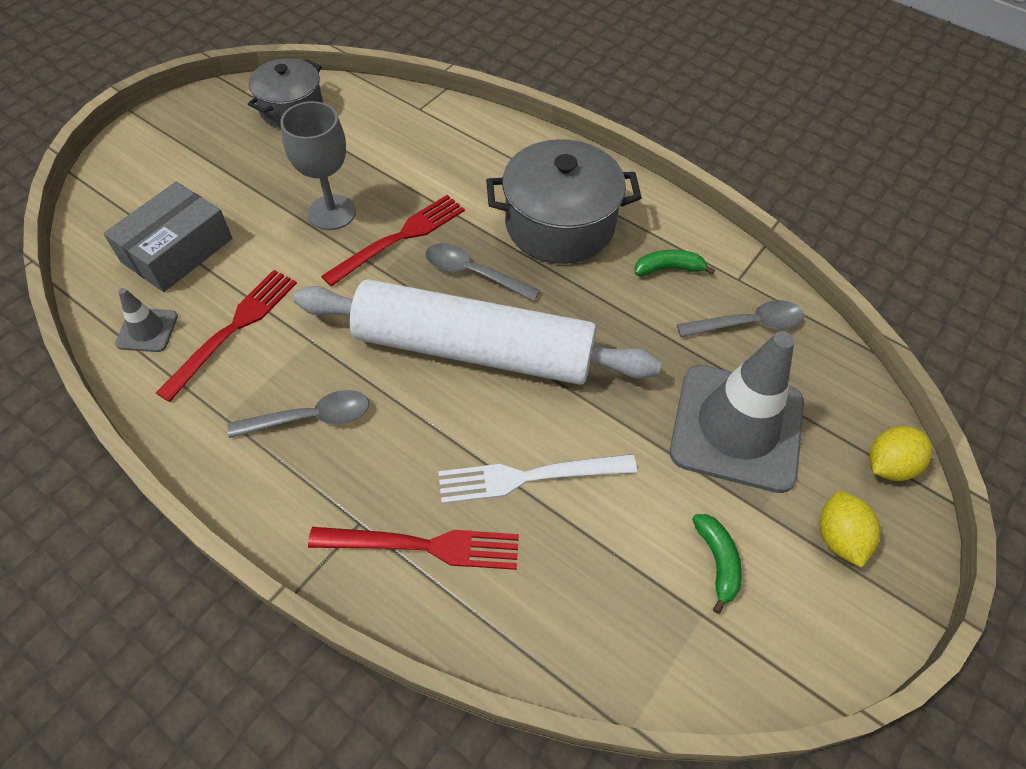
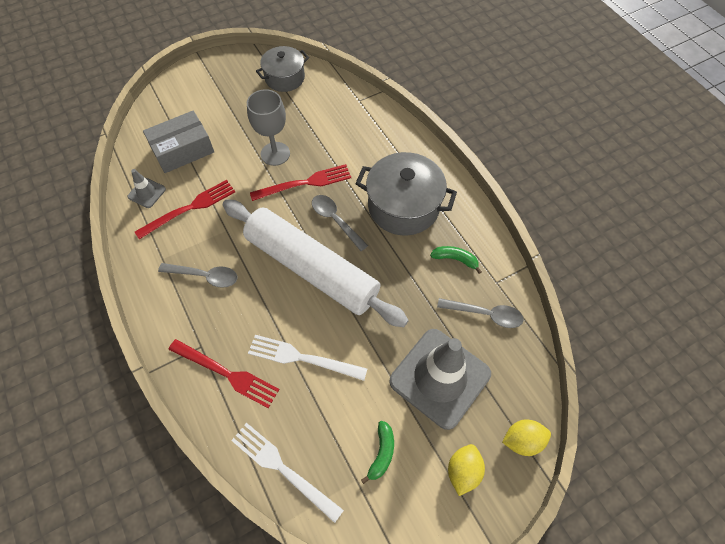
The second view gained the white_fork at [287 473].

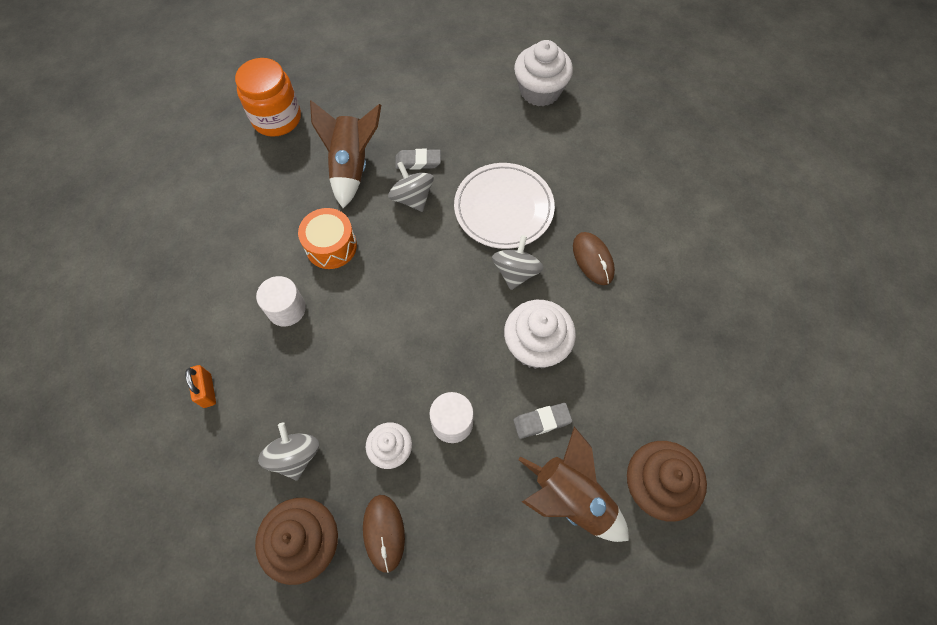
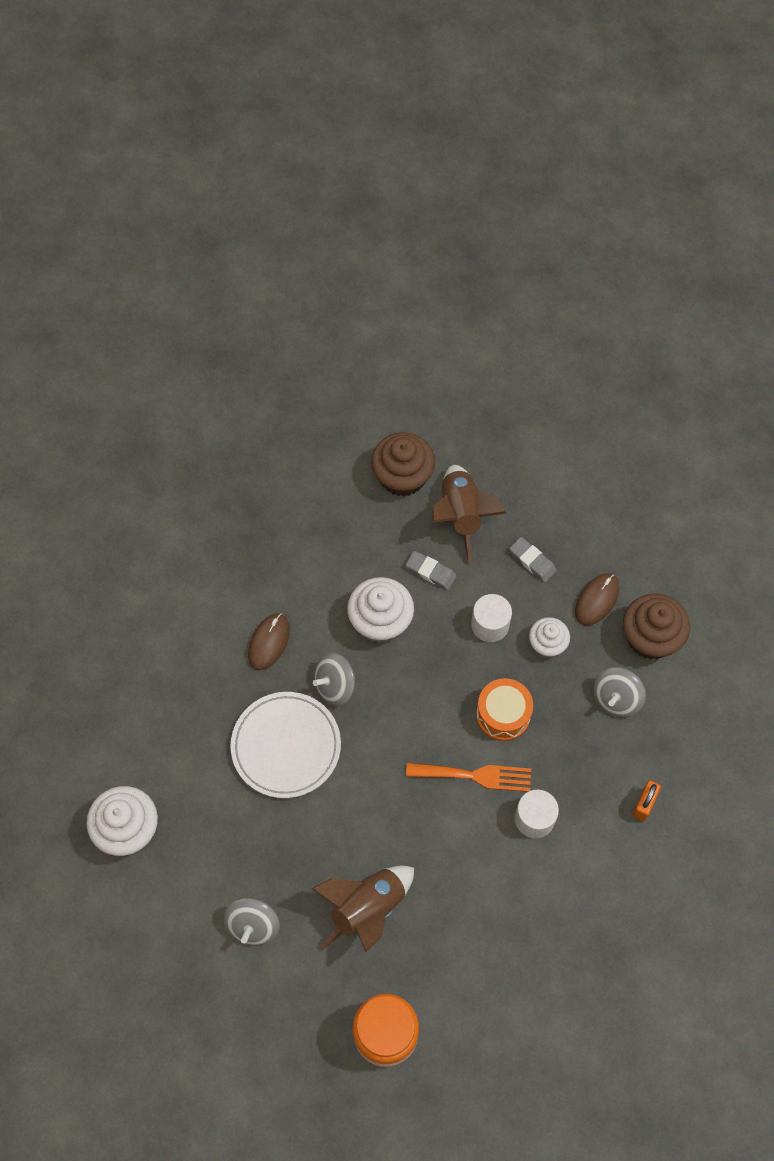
The grey_eraser ended up elsewhere, having gone from [418 159] to [533 559].
The grey_spinning_top ended up elsewhere, having gone from [411 187] to [252 922].
The orange_drum ended up elsewhere, having gone from [327 238] to [504 709].
The second view gained the orange_fork at [468 777].

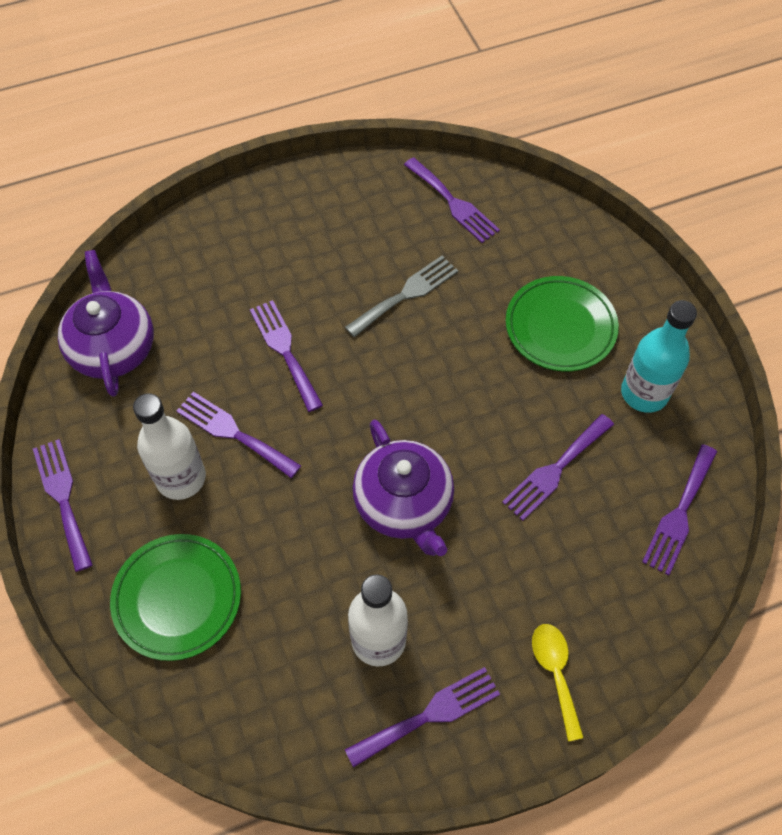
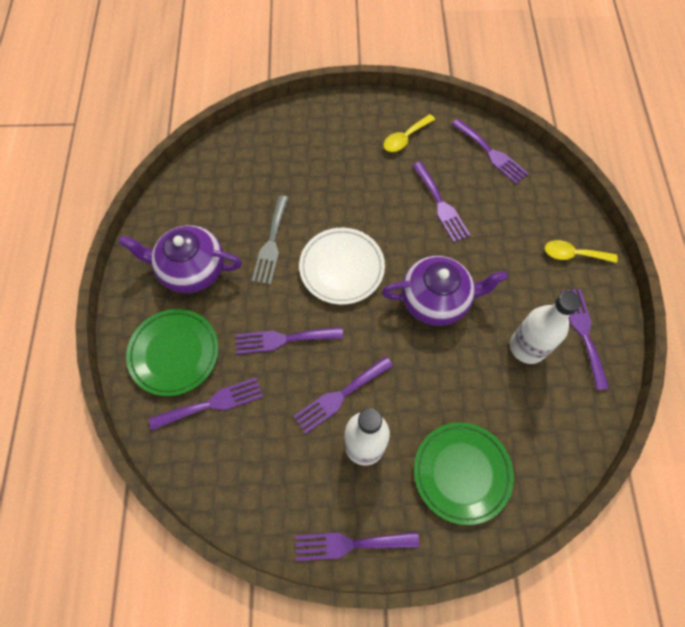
The purple_fork ended up elsewhere, having gone from [452 200] to [206 404].
The purple_teapot ended up elsewhere, having gone from [106 323] to [180 259].
The grey_fork at [401 296] ended up facing another way, 150 degrees counterclockwise from before.
The green_plate ended up elsewhere, having gone from [562 323] to [172 352].
Where the turquoise_bottle stood at [659 356], the yellow_spoon came to stand at [409 133].
The second view gained the white_plate at [342 266].

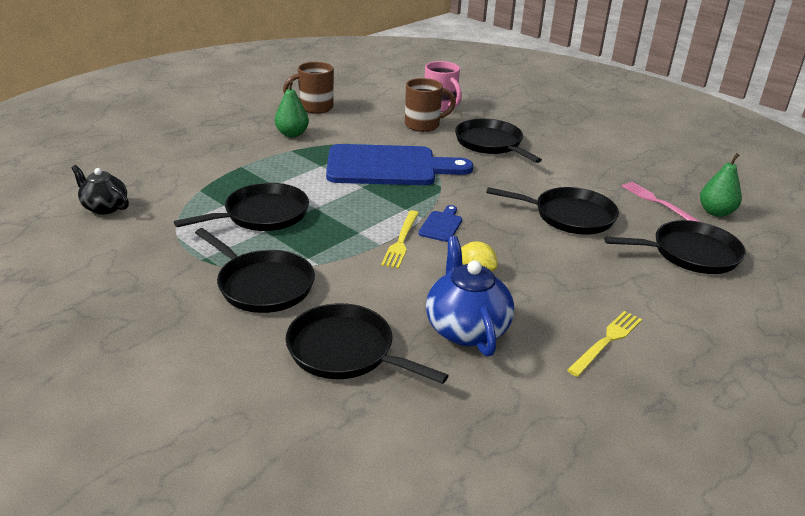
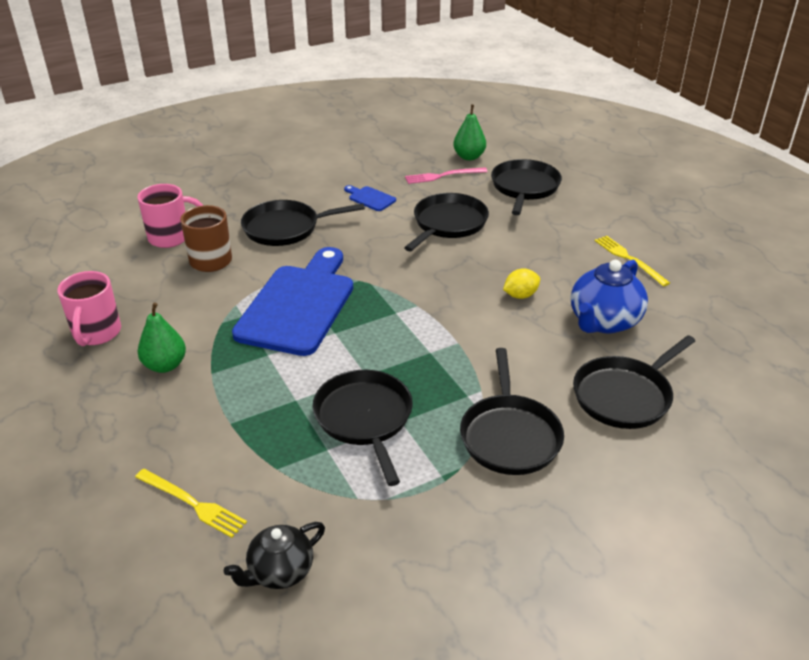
What was the brown_mug at [308 88] turned into the pink_mug at [89 308].
The blue_cutting_board ended up elsewhere, having gone from [440 223] to [370 198].
The yellow_fork ended up elsewhere, having gone from [400 239] to [191 503].
The black_pan at [255 270] ended up facing another way, 120 degrees clockwise from before.
The blue_teapot at [470 296] ended up facing another way, 60 degrees counterclockwise from before.

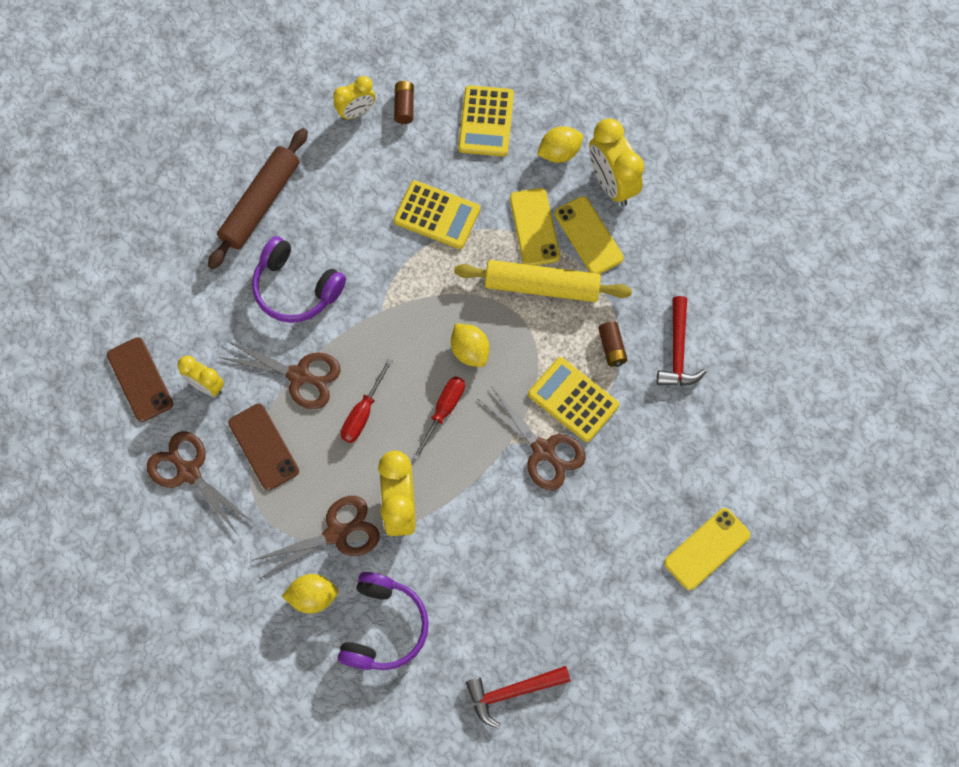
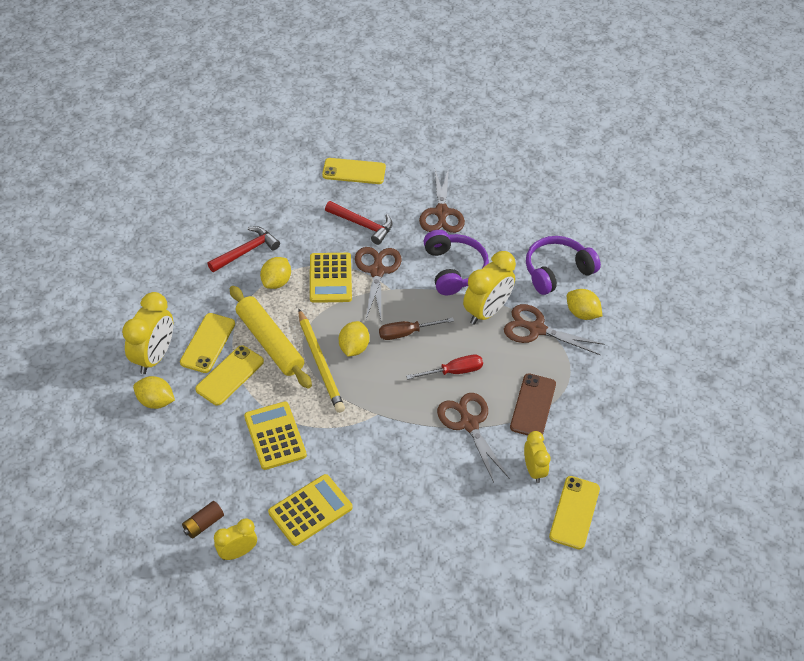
The yellow_clock at [354 98] ended up facing another way, 45 degrees counterclockwise from before.
The yellow_calculator ended up elsewhere, having gone from [486 120] to [310 510].
The second view lost the brown_rolling_pin at [258 198].
The purple_headphones ended up elsewhere, having gone from [299 279] to [456 262].
Where the brown_battery stood at [612 344], the yellow_lemon came to stand at [275 273].
What was the brown_phone at [140 379] turned into the yellow_phone at [574 513].
What was the red_screwdriver at [438 418] turned into the brown_screwdriver at [416 328].
The brown_scissors ended up elsewhere, having gone from [199 483] to [442 200].
The red_hammer ended up elsewhere, having gone from [518 697] to [359 223].
The second view gained the yellow_pencil at [321 361].

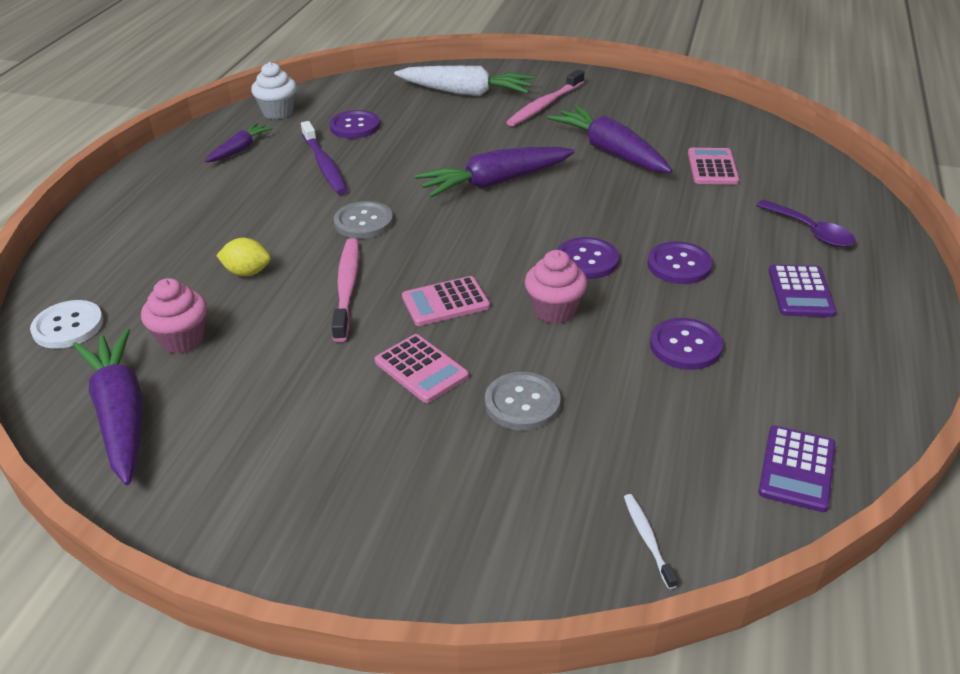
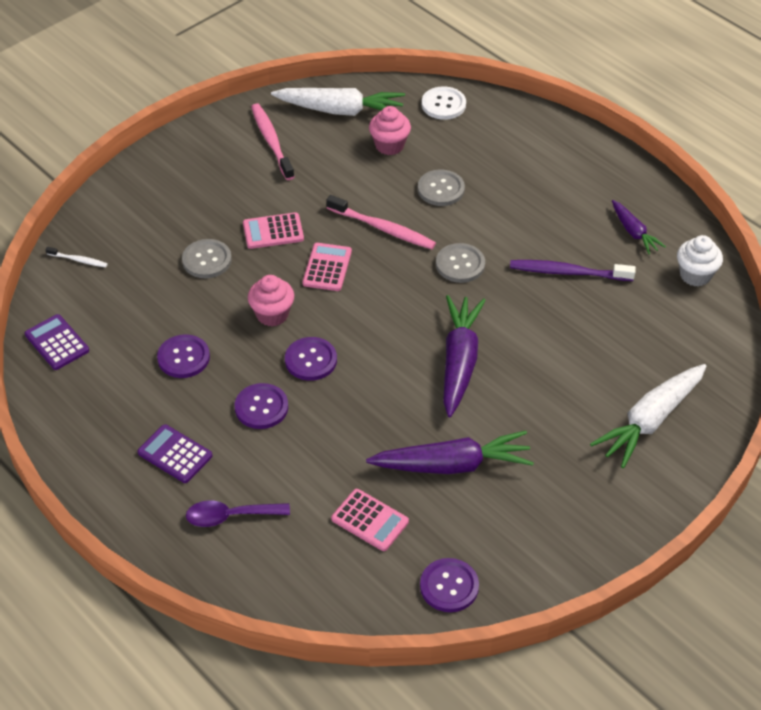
The pink_toothbrush ended up elsewhere, having gone from [545 97] to [273 141].
The purple_button ended up elsewhere, having gone from [354 124] to [449 585].
Where the yellow_lemon stood at [243 257], the grey_button came to stand at [441 187].
What was the purple_carrot at [108 406] turned into the white_carrot at [338 102].

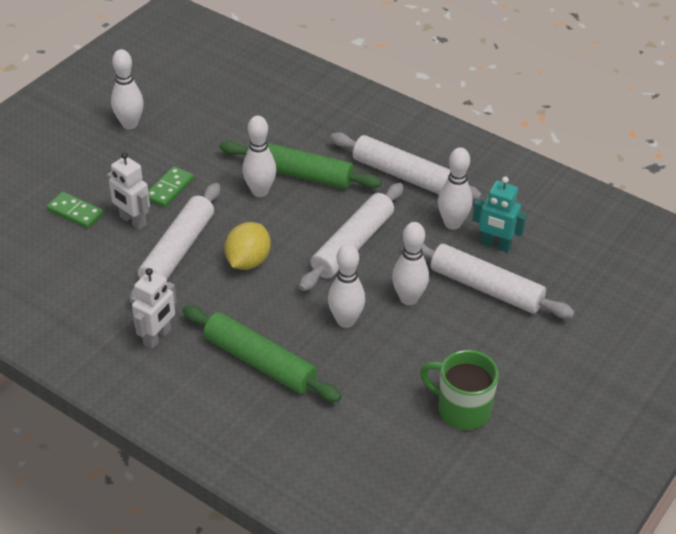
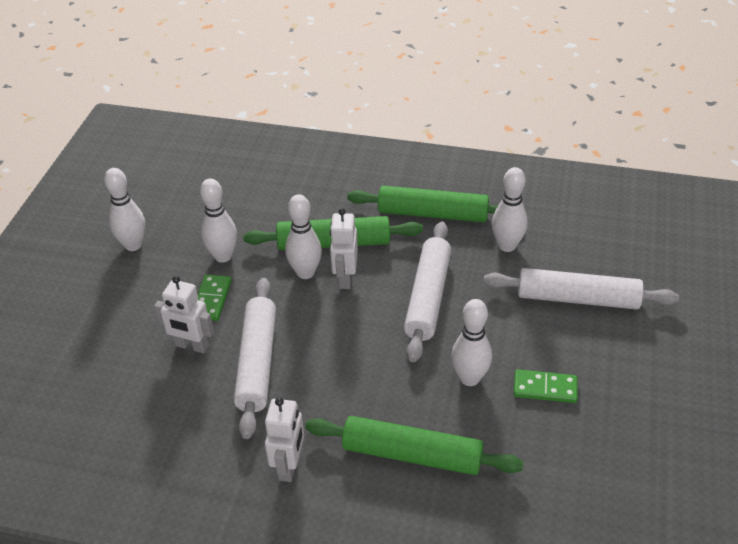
What was the white_rolling_pin at [406 166] turned into the green_rolling_pin at [423 204].
The second view lost the turquoise_robot at [499 214].
The green_domino ended up elsewhere, having gone from [75 210] to [545 386].
The second view lost the yellow_lemon at [247 246].
The white_bowling_pin ended up elsewhere, having gone from [410 263] to [218 220].
The second view lost the green_mug at [459 390].
The second view gained the white_robot at [344 248].

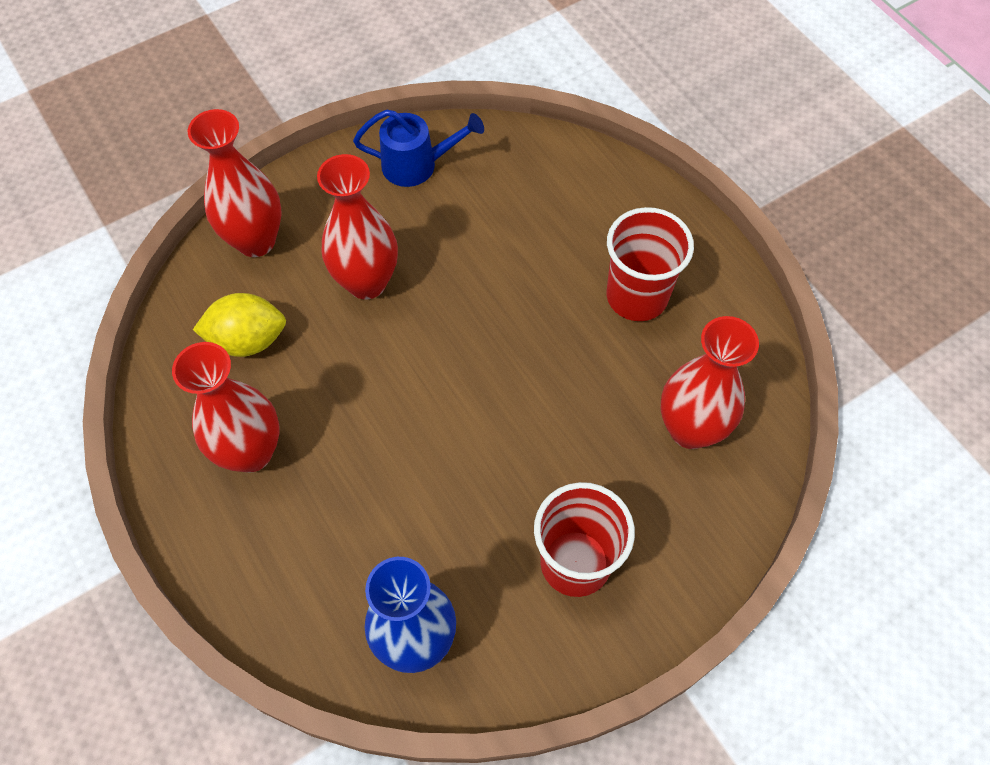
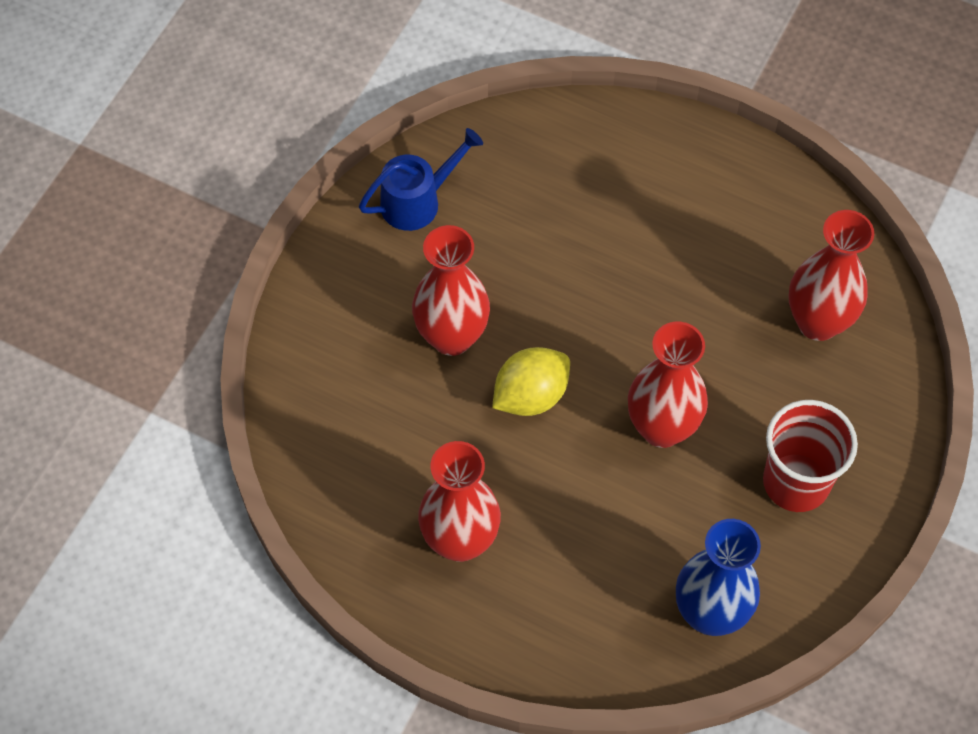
The red_vase ended up elsewhere, having gone from [235 183] to [668 385].
The second view lost the red_cup at [650 264].
The yellow_lemon ended up elsewhere, having gone from [239 325] to [531 381].

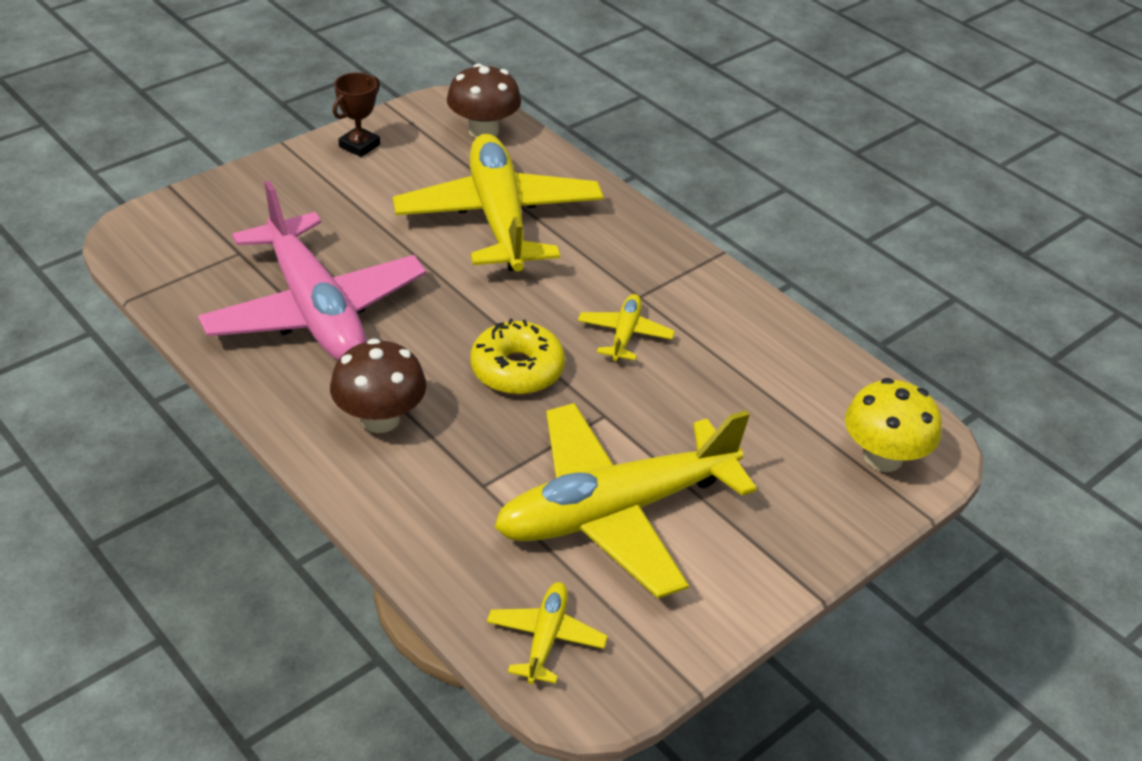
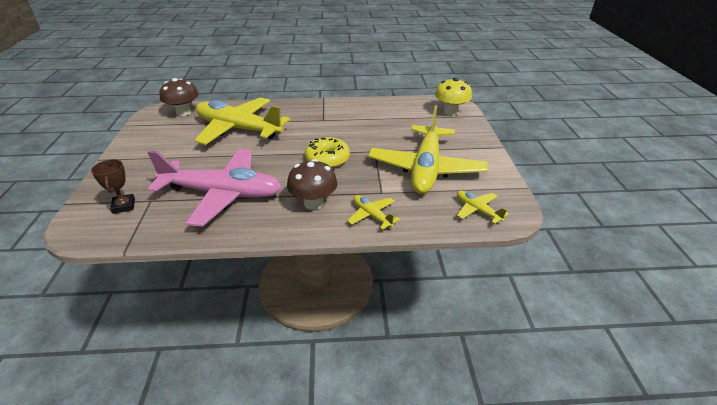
The brown_trophy ended up elsewhere, having gone from [356 114] to [113 186].
The yellow_plane ended up elsewhere, having gone from [626 327] to [373 212].

